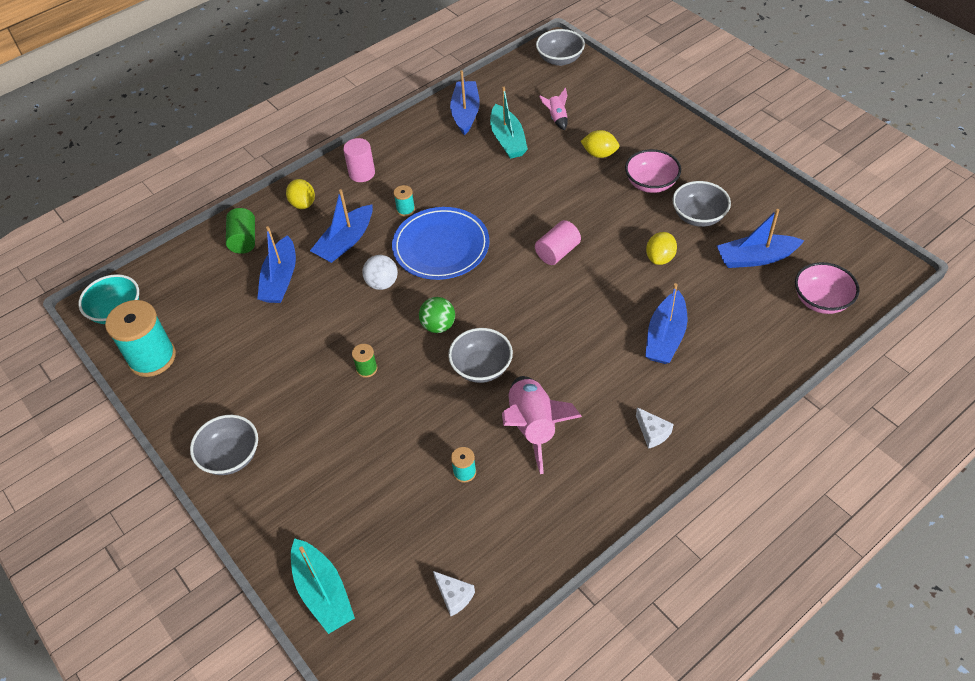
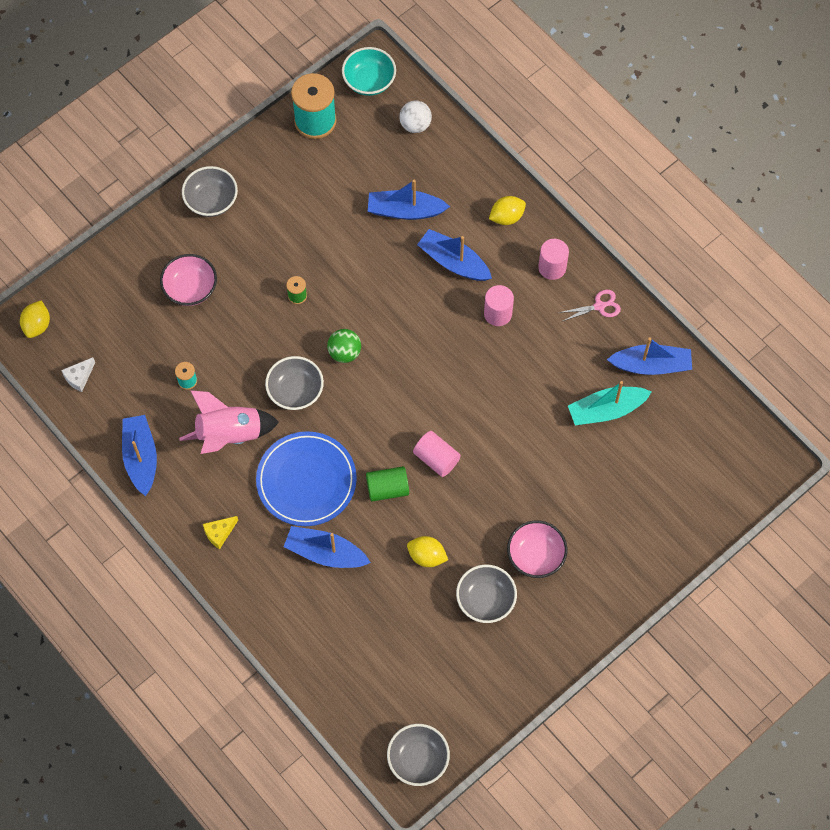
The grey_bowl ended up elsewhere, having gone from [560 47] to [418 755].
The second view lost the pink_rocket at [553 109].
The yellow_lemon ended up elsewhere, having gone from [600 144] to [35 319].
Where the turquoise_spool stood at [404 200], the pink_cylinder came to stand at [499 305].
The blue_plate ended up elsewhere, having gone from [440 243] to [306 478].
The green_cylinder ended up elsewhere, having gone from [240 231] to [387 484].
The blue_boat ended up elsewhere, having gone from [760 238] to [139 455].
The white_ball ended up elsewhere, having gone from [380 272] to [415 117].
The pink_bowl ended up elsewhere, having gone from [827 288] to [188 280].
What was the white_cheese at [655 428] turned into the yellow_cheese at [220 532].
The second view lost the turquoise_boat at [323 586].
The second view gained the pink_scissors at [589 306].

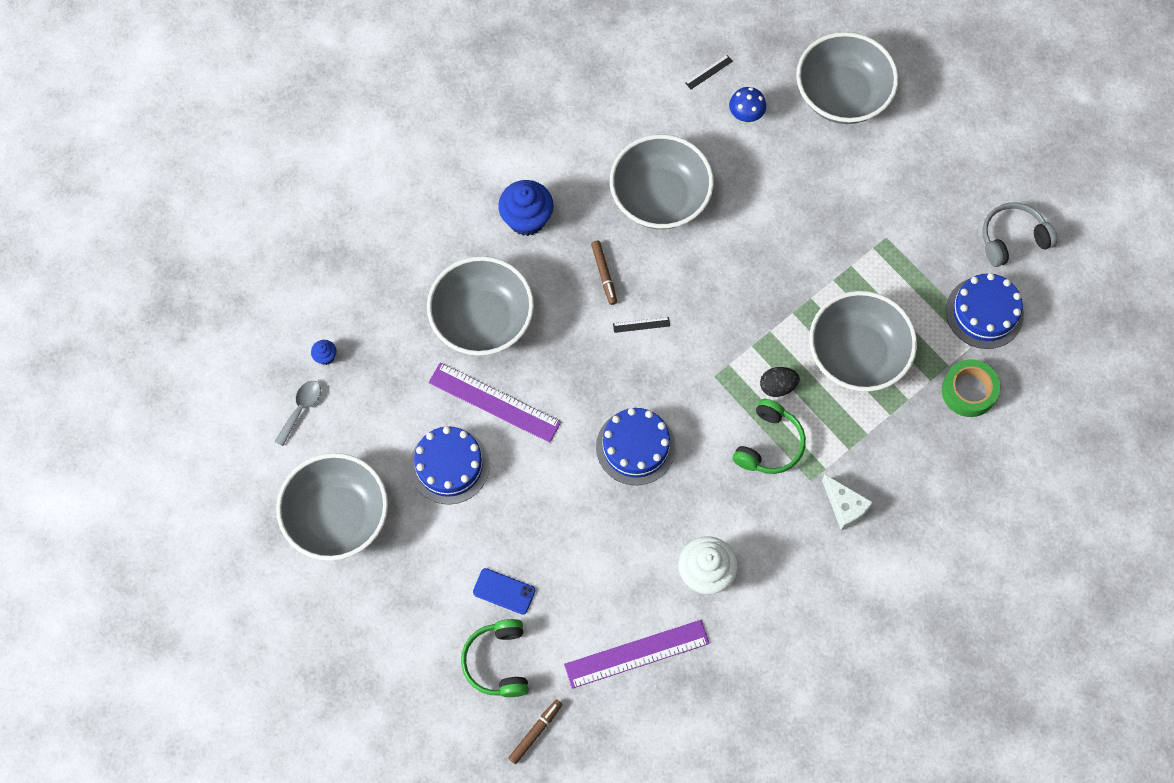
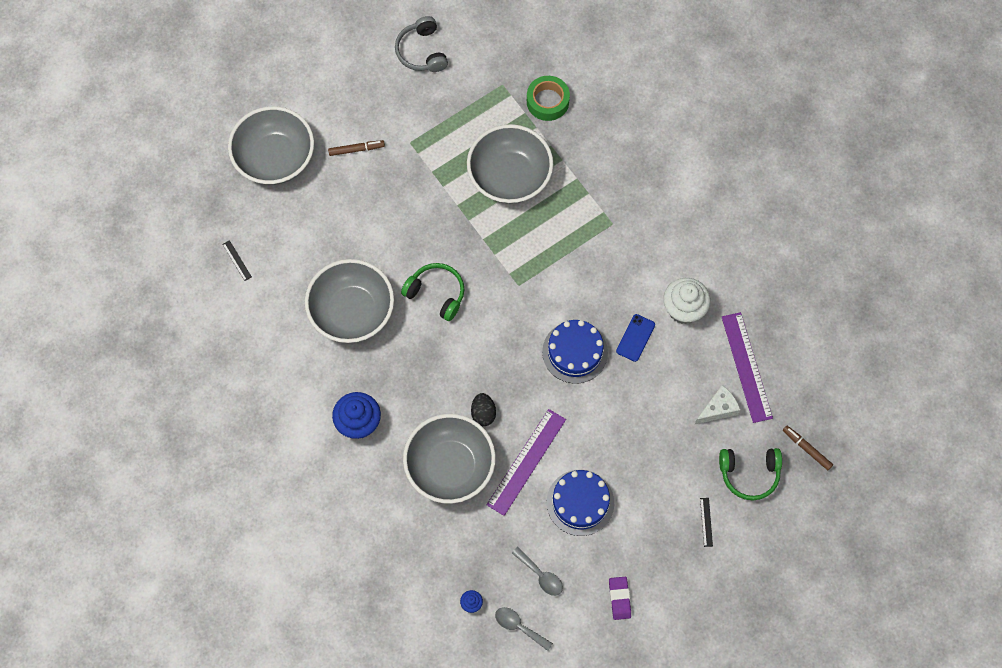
The second view lost the blue_mushroom at [747 105].
The brown_marker ended up elsewhere, having gone from [604 272] to [356 148].
The second view lost the blue_cake at [985 311].
The black_ruler ended up elsewhere, having gone from [641 325] to [706 522].
The black_egg ended up elsewhere, having gone from [780 382] to [483 409].
The green_headphones ended up elsewhere, having gone from [769 436] to [432 292].
Where the grey_bowl stood at [332 507], the purple_eraser came to stand at [620 598].
The white_cheese ended up elsewhere, having gone from [847 502] to [717 405].
The blue_phone ended up elsewhere, having gone from [504 591] to [635 338].
The second view gained the grey_spoon at [537 571].

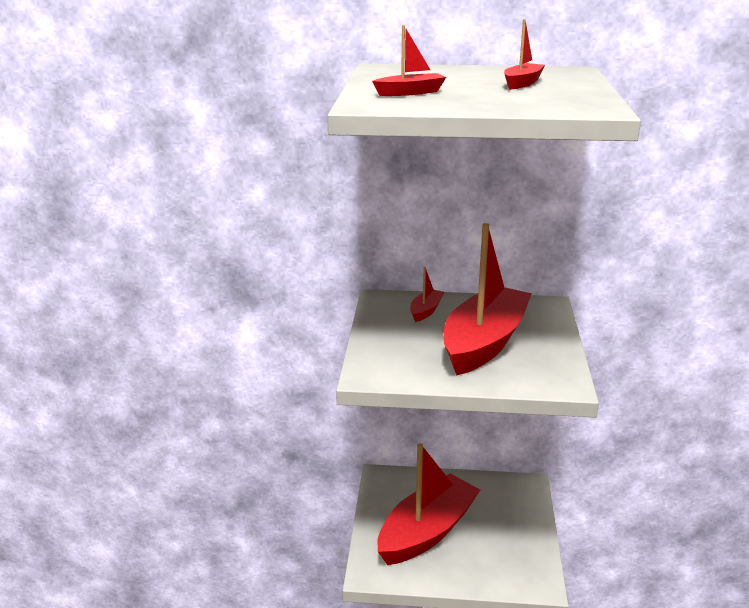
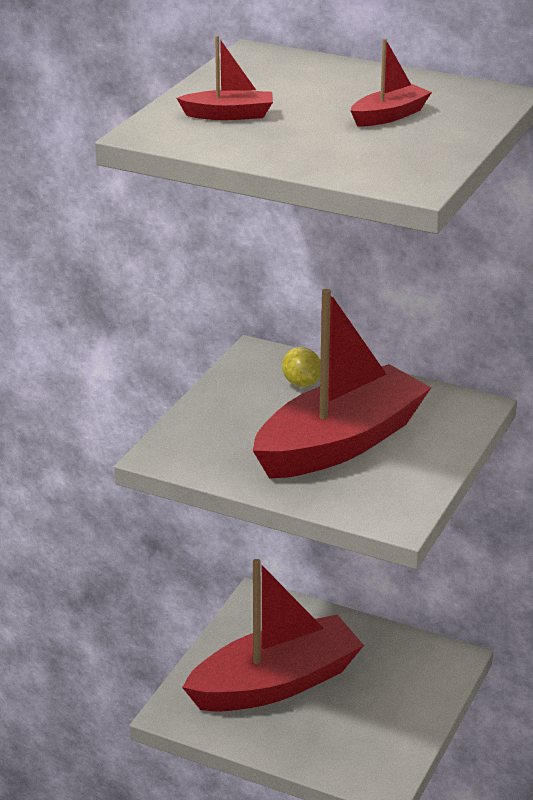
Where the red_boat stood at [427 294], the yellow_lemon came to stand at [301 367].

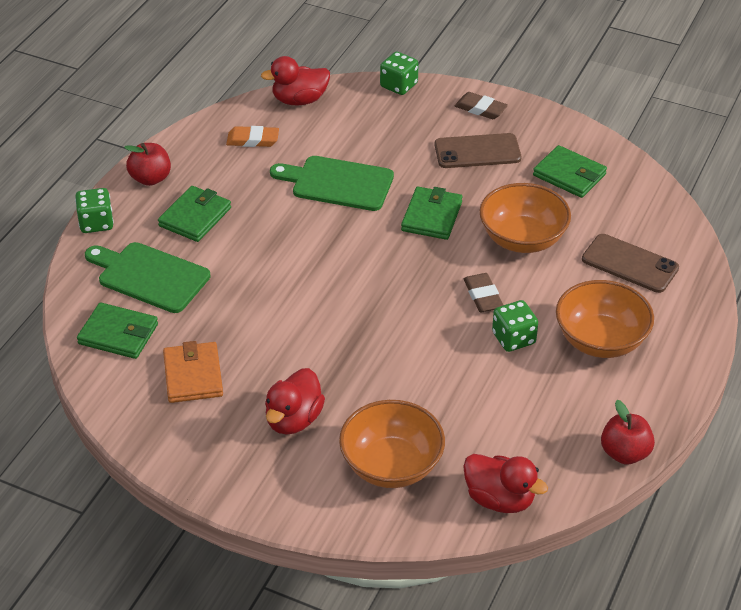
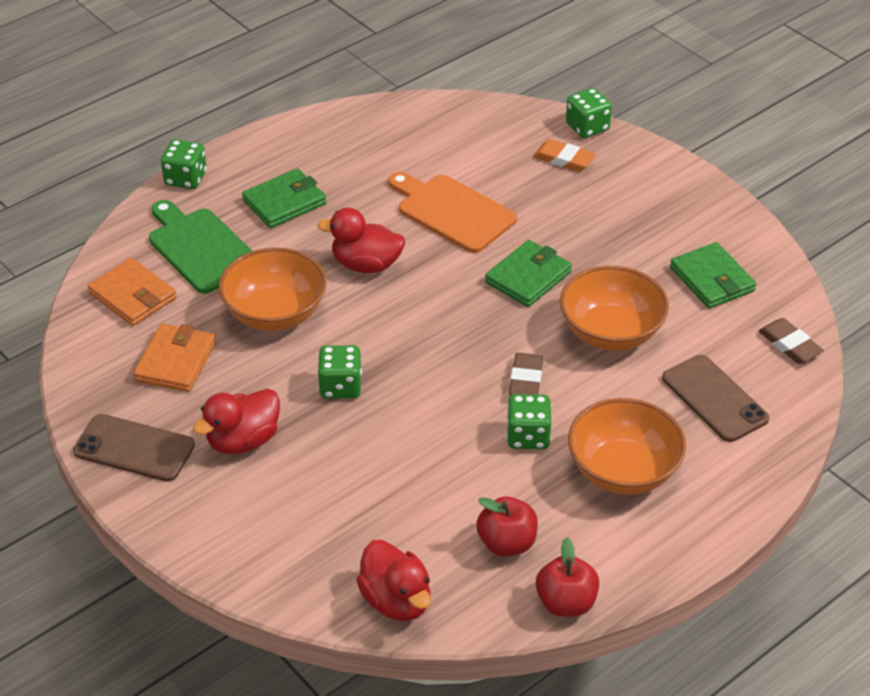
The red_duck ended up elsewhere, having gone from [295 80] to [361 240].
The brown_eraser ended up elsewhere, having gone from [481 105] to [791 341].
The orange_eraser ended up elsewhere, having gone from [252 136] to [564 155].
The brown_phone ended up elsewhere, having gone from [478 150] to [134 448].
The red_apple ended up elsewhere, having gone from [147 164] to [507 526].
What was the green_cutting_board at [332 183] turned into the orange_cutting_board at [452 212].
What was the green_wallet at [117 330] turned into the orange_wallet at [132 292].
The orange_bowl ended up elsewhere, having gone from [392 444] to [273 289].
The second view gained the green_dice at [339 372].

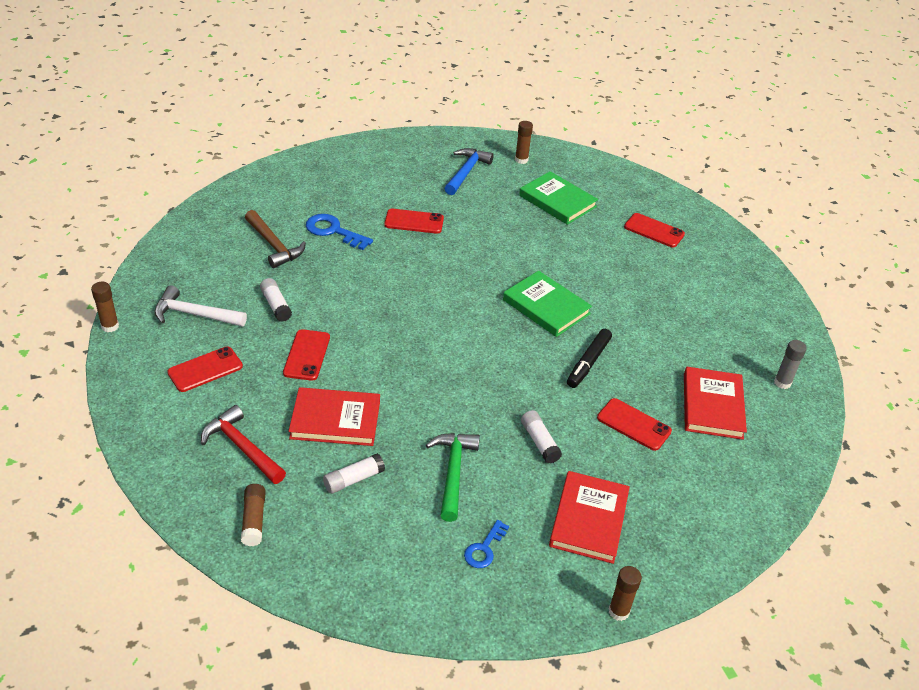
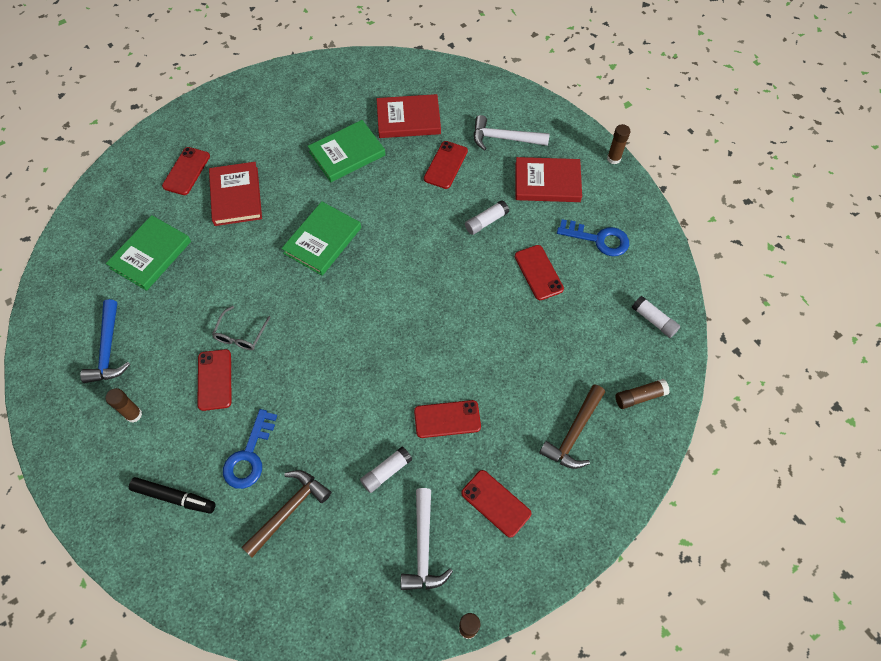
The brown_glue_stick ended up elsewhere, having gone from [524 142] to [124 405].
The blue_hammer at [469 171] ended up facing another way, 105 degrees counterclockwise from before.
The black_marker ended up elsewhere, having gone from [589 358] to [172 495].
The second view lost the grey_glue_stick at [790 364].
The red_book ended up elsewhere, having gone from [334 416] to [235 194].
What was the red_hammer at [243 444] turned into the brown_hammer at [572 426].
Where the green_hammer stood at [453 477], the red_phone came to stand at [539 272].
The white_glue_stick ended up elsewhere, having gone from [354 473] to [656 317].
The size of the blue_key at [486 544] changed by a factor of 1.59.
The second view gained the white_hammer at [512 133].
The second view gained the green_book at [346 151].
The second view gained the grey_glasses at [241 328].

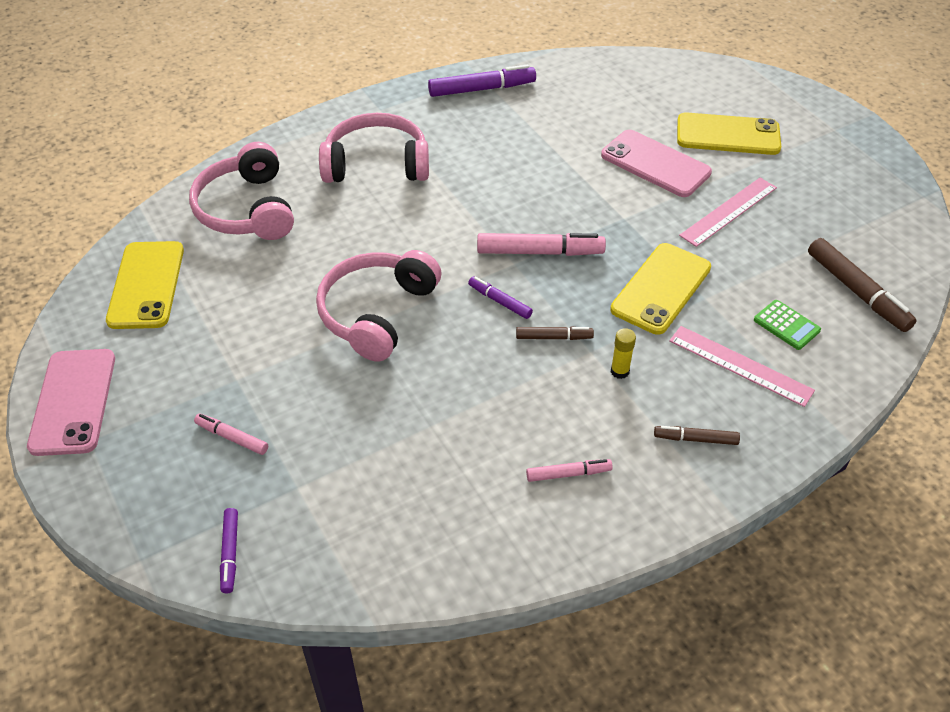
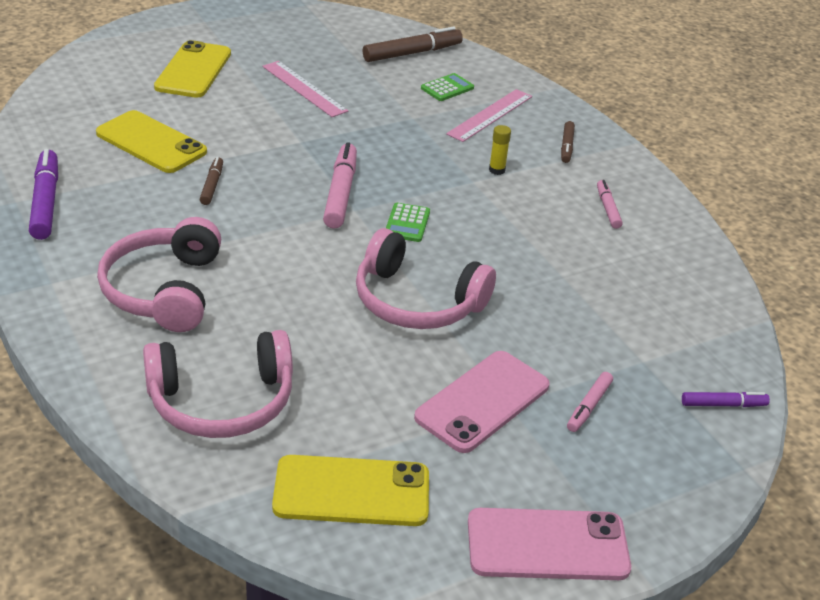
The pink_phone ended up elsewhere, having gone from [656 163] to [482 402].
The yellow_phone ended up elsewhere, having gone from [660 289] to [151 141].
Where the purple_marker stood at [500 298], the green_calculator came to stand at [408 222].
The brown_marker ended up elsewhere, having gone from [555 333] to [211 181].

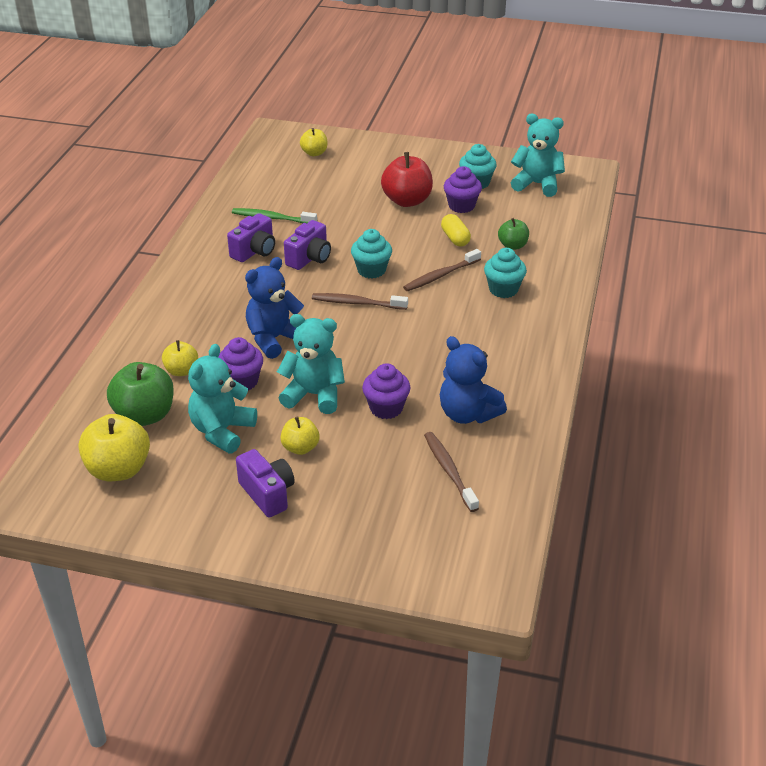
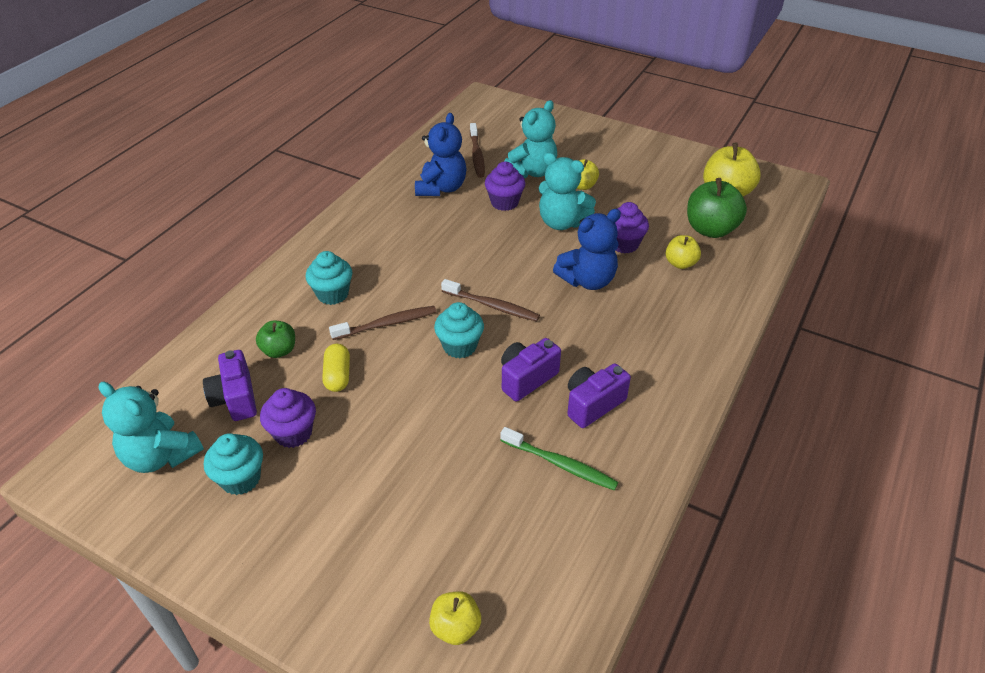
The second view lost the red_apple at [407 179].
The blue_teddy_bear at [473 380] ended up facing another way, 45 degrees clockwise from before.
The turquoise_teddy_bear ended up elsewhere, having gone from [222 398] to [530 139].
The purple_camera ended up elsewhere, having gone from [265 483] to [230 385].

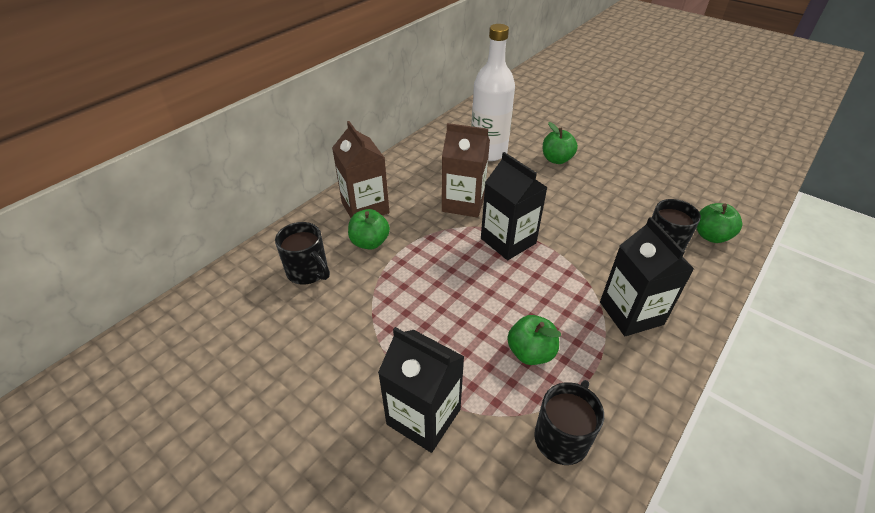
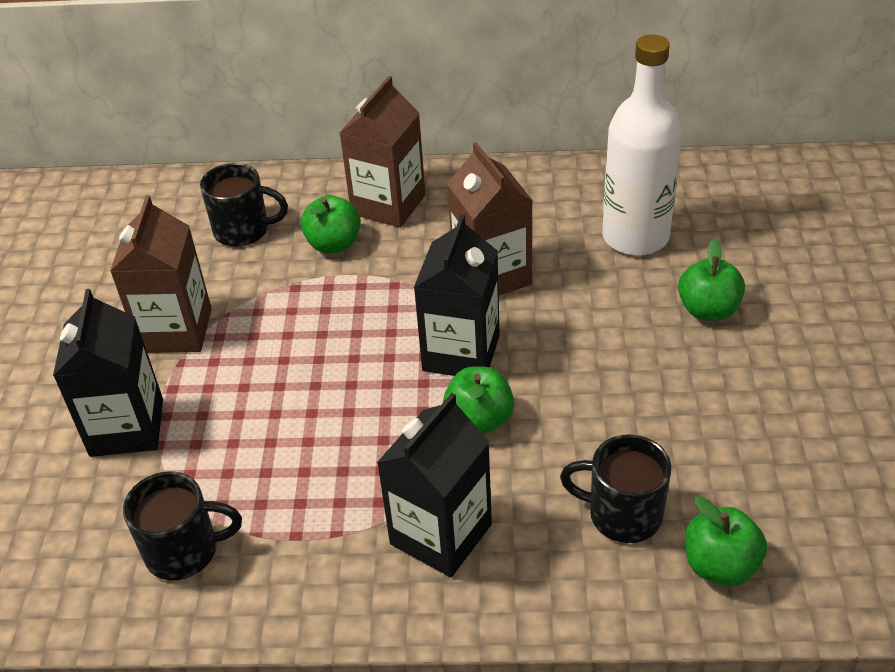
The black_mug at [302 253] ended up facing another way, 90 degrees counterclockwise from before.
The green_apple ended up elsewhere, having gone from [534 340] to [478 400].
The second view gained the brown_carton at [161 274].

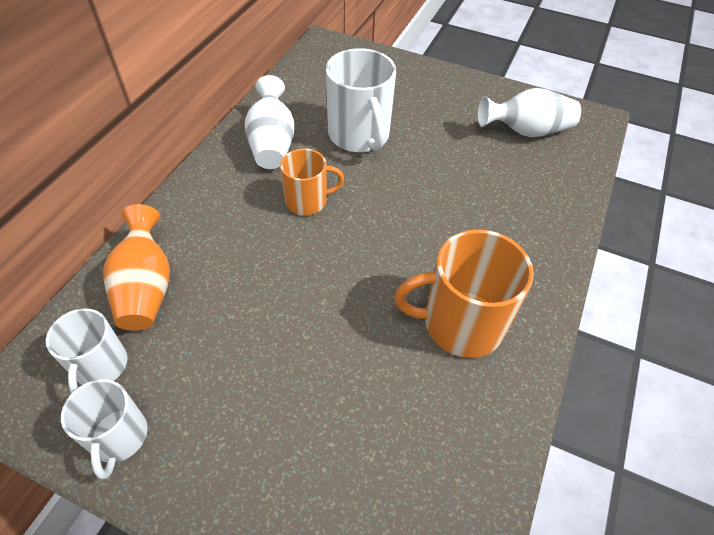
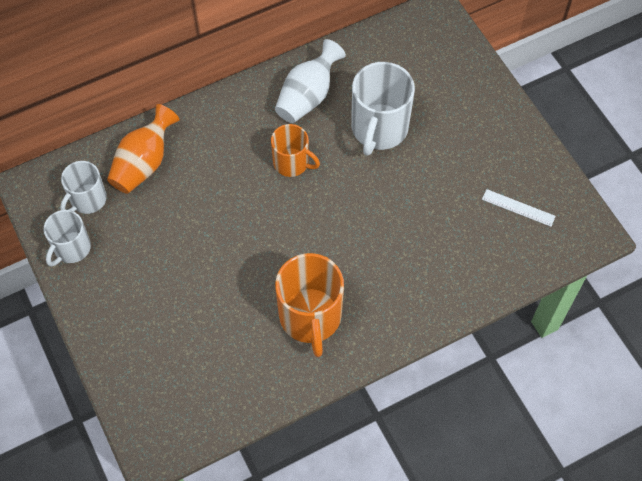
Where the white_vase stood at [529 112], the white_ruler came to stand at [519 208].
The orange_mug at [464 293] ended up facing another way, 135 degrees counterclockwise from before.

